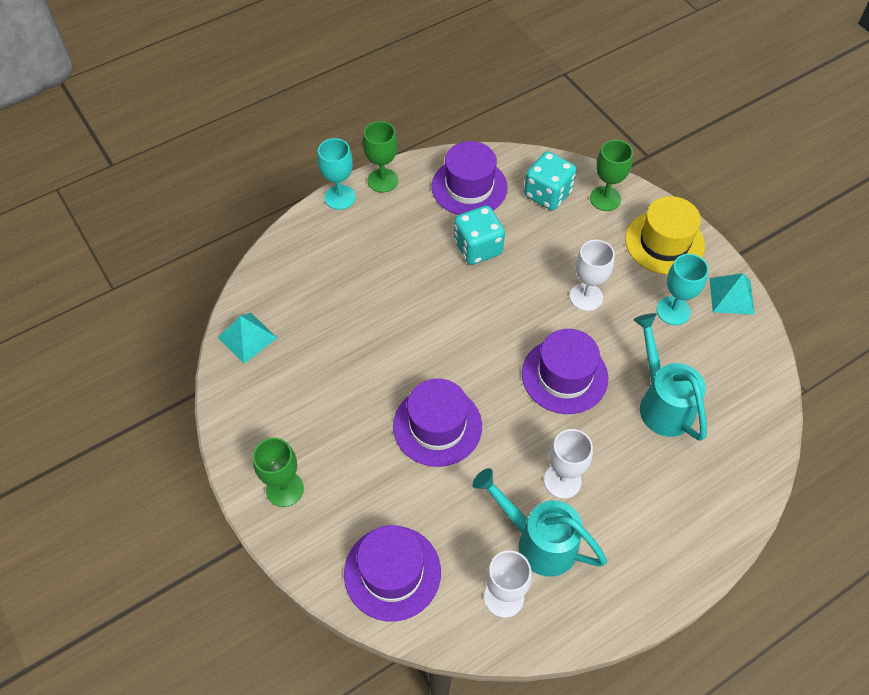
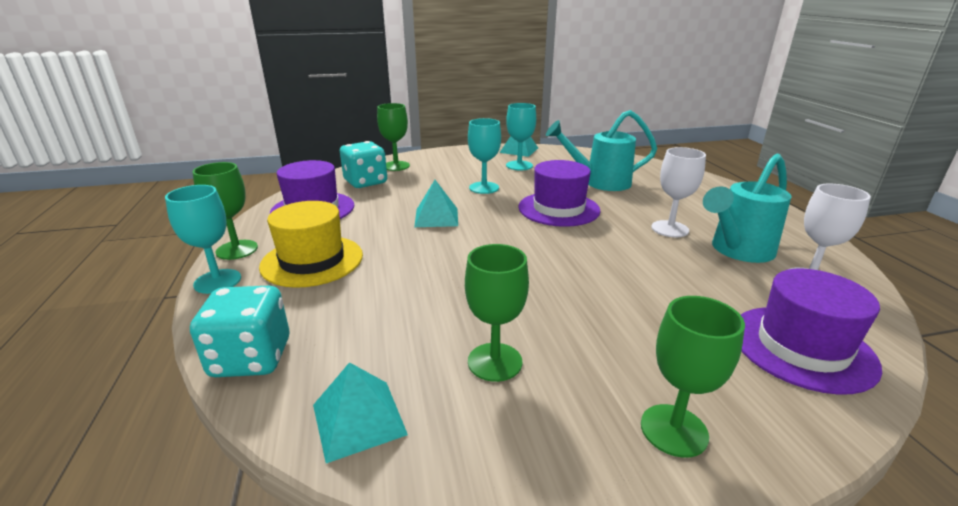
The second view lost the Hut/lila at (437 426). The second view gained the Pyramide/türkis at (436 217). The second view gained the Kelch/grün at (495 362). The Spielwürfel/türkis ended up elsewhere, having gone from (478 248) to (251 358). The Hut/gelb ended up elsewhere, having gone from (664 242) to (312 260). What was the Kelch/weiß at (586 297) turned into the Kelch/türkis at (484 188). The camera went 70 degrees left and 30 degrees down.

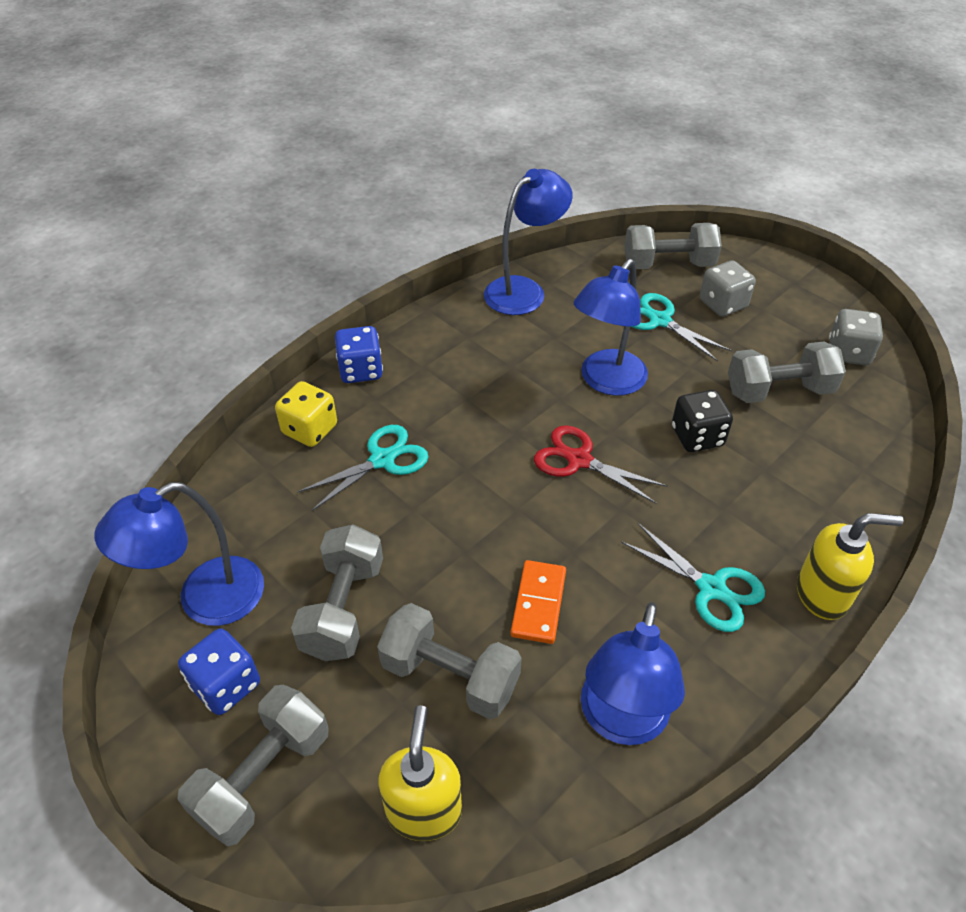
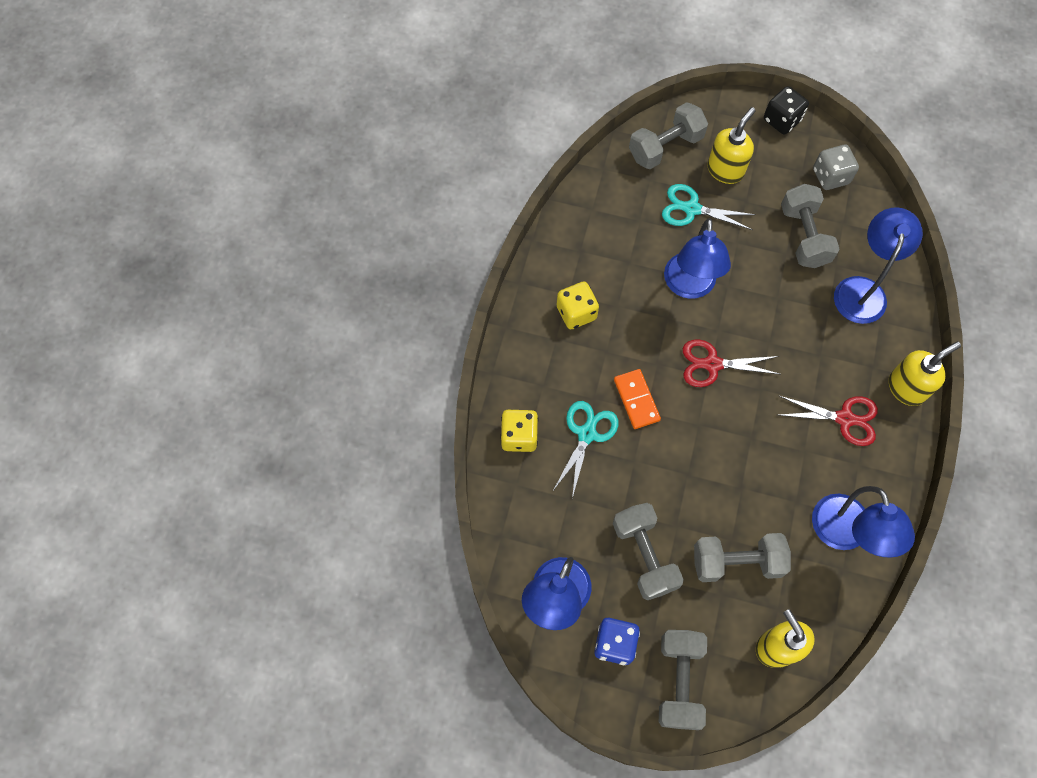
The second view lost the Spielwürfel/blau at (361 370). The second view gained the Spielwürfel/gelb at (576 313). The Lampe/blau ended up elsewhere, having gone from (524 290) to (862 289). The Dominostein/orange ended up elsewhere, having gone from (539 603) to (636 400). The Spielwürfel/schwarz ended up elsewhere, having gone from (697 437) to (781 120). Where the Spielwürfel/grau stood at (722 304), the Seifenspender/gelb came to stand at (725 170). What was the Schere/türkis at (711 588) turned into the Schere/rot at (844 418). The Hantel/grau at (778 391) ended up facing another way, 60 degrees counterclockwise from before. The camera went 30 degrees left and 20 degrees up.

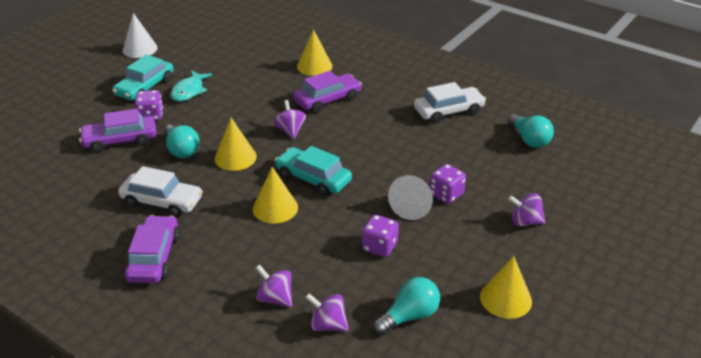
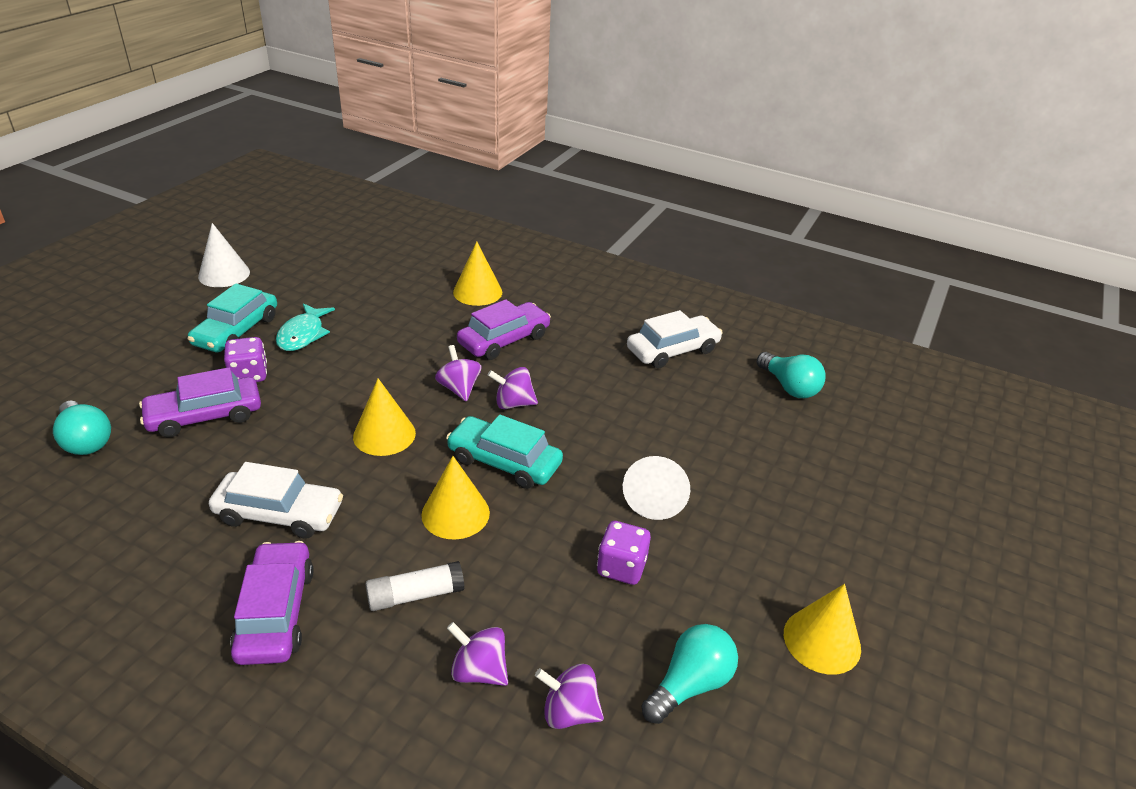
The second view lost the Spielwürfel/lila at (446 194). The second view gained the Klebestift/weiß at (415 595). The Glühbirne/türkis ended up elsewhere, having gone from (181 150) to (85 440). The Kreisel/lila ended up elsewhere, having gone from (525 222) to (513 403). The camera went 10 degrees left and 0 degrees up.

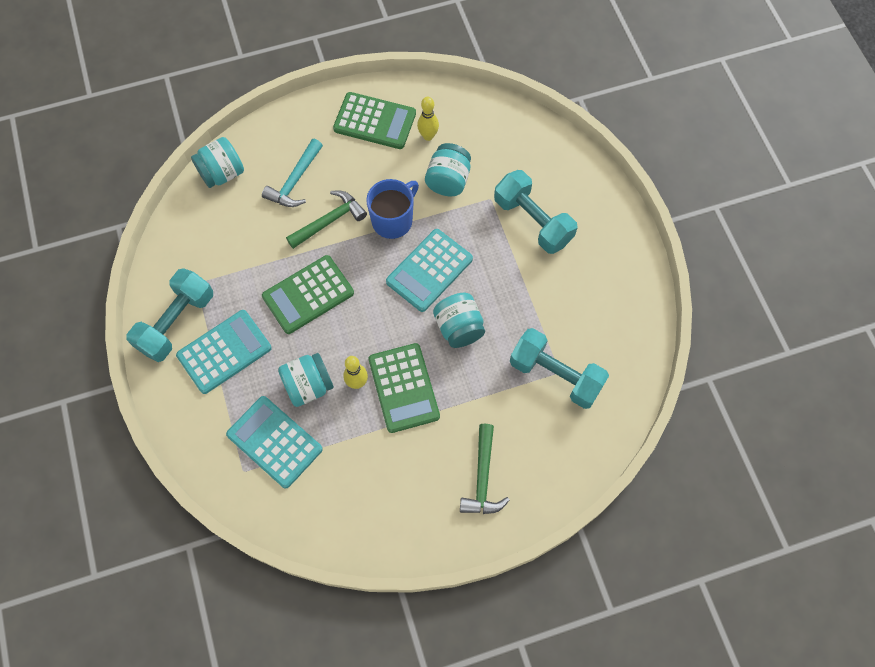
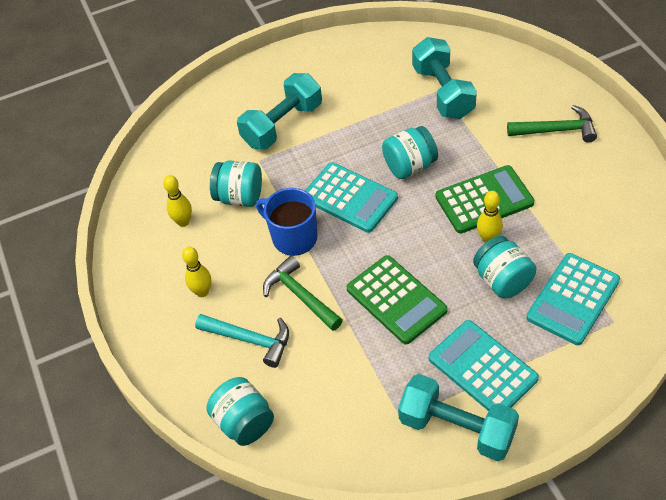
The second view lost the Taschenrechner/grün at (375 121). The second view gained the Bowlingkegel/gelb at (202 292). The Hantel/türkis at (555 375) ended up facing another way, 45 degrees counterclockwise from before. The camera went 90 degrees left and 15 degrees down.

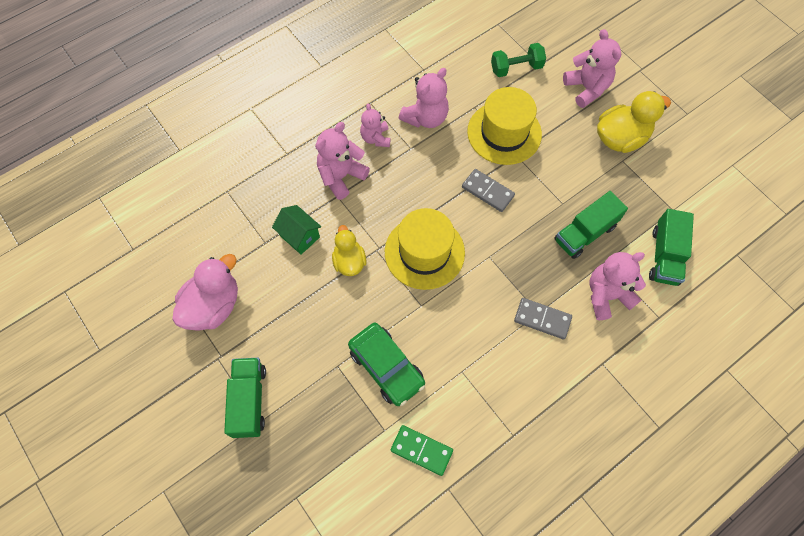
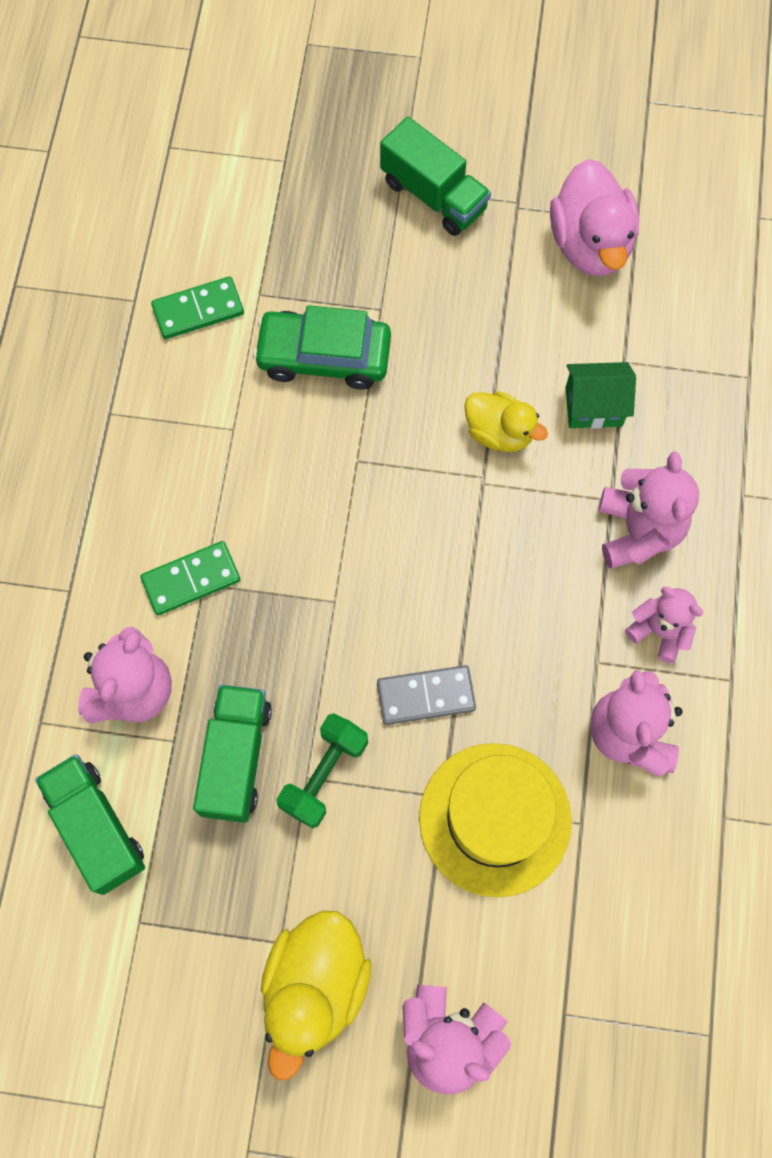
The second view lost the Hut/gelb at (424 252). The Hantel/grün ended up elsewhere, having gone from (516 68) to (324 774). What was the Dominostein/grau at (542 319) turned into the Dominostein/grün at (191 579). The camera went 135 degrees right and 5 degrees up.

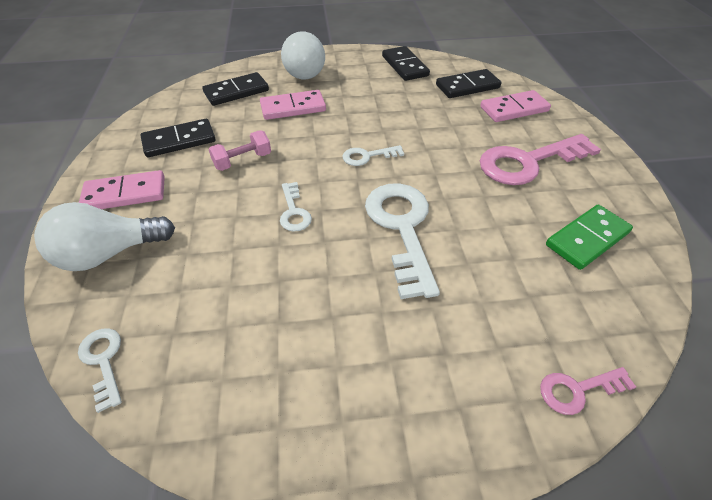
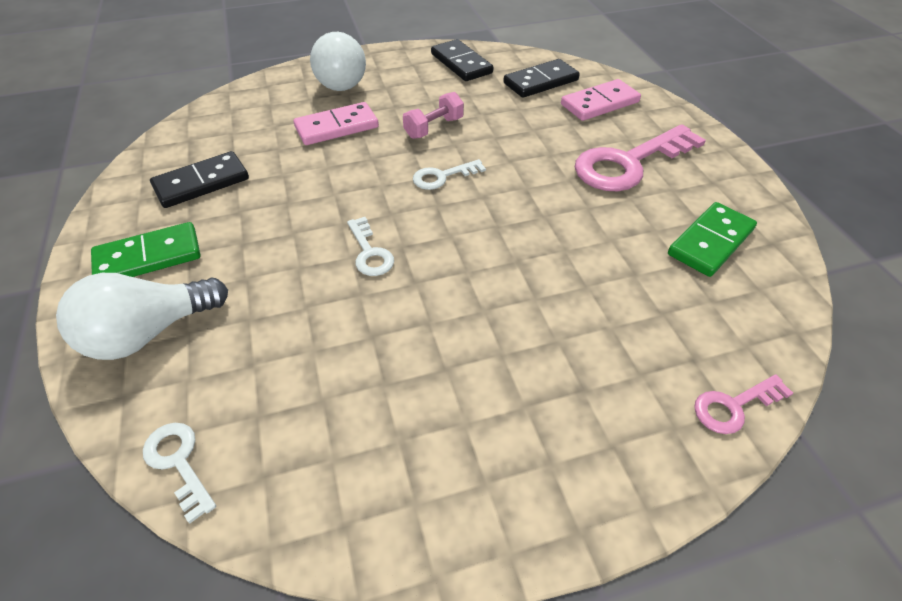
The second view lost the Dominostein/schwarz at (236 92). The second view lost the Schlüssel/weiß at (402 228). The Hantel/rosa ended up elsewhere, having gone from (243 161) to (434 128). What was the Dominostein/rosa at (125 194) turned into the Dominostein/grün at (148 257). The camera went 10 degrees left and 0 degrees up.

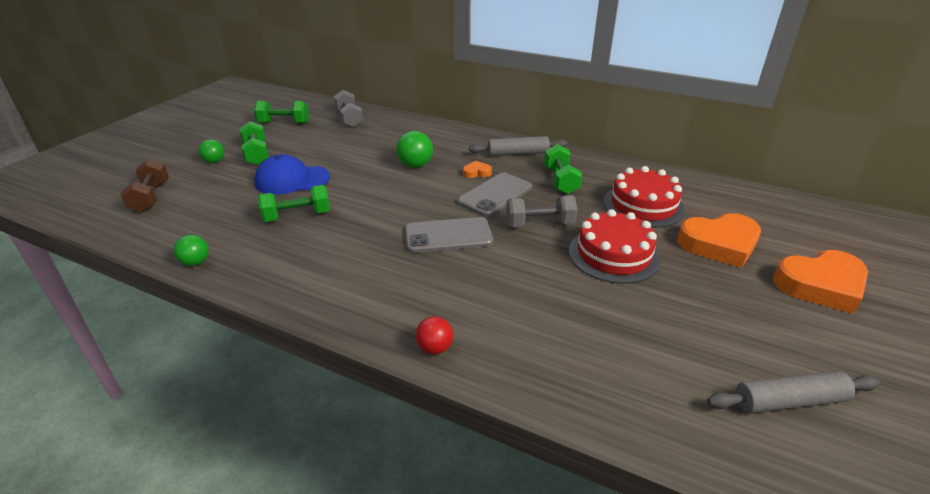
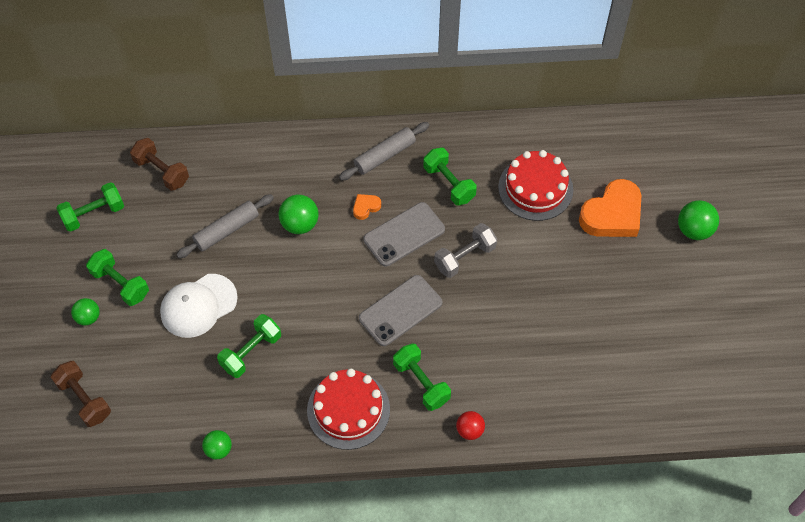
The second view gained the Hantel/grün at (421 382). The Kuchen/rot ended up elsewhere, having gone from (613 255) to (348 410). The Nudelholz/grau ended up elsewhere, having gone from (789 401) to (226 230). Where the Herz/orange stood at (820 285), the Ball/grün came to stand at (694 230). What was the Kappe/blau at (292 180) turned into the Kappe/weiß at (198 306). What was the Hantel/grau at (349 119) turned into the Hantel/braun at (162 171). The Handy/grau at (495 195) ended up facing another way, 45 degrees clockwise from before. The camera went 30 degrees left and 25 degrees up.

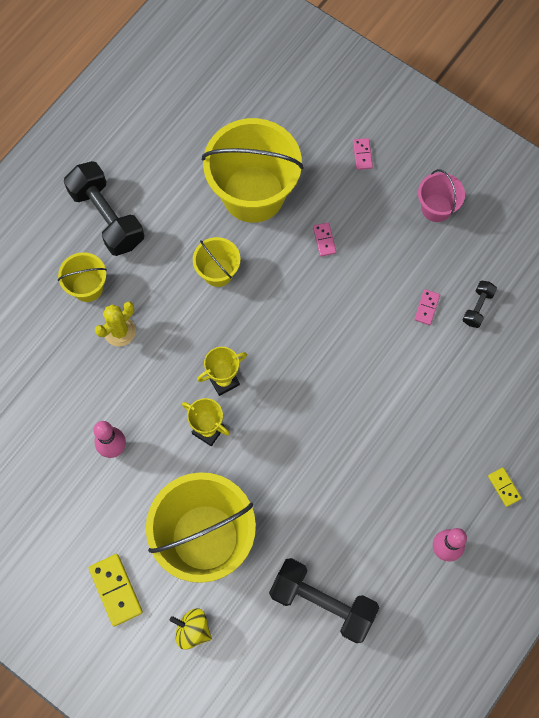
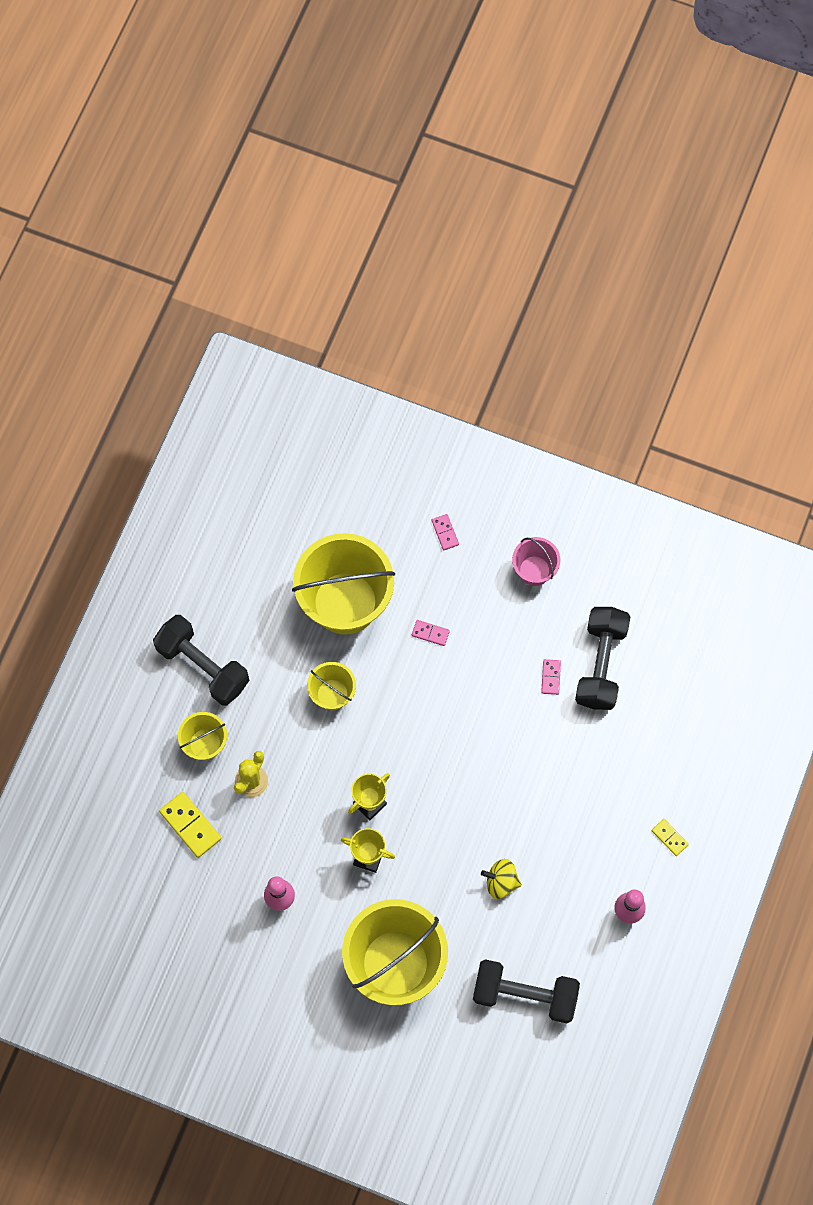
The Dominostein/gelb ended up elsewhere, having gone from (115 590) to (190 825). The Kreisel/gelb ended up elsewhere, having gone from (192 630) to (501 882). The Dominostein/rosa at (324 240) ended up facing another way, 45 degrees counterclockwise from before. The size of the Hantel/schwarz at (477 307) changed by a factor of 2.10. The camera went 15 degrees left and 0 degrees up.

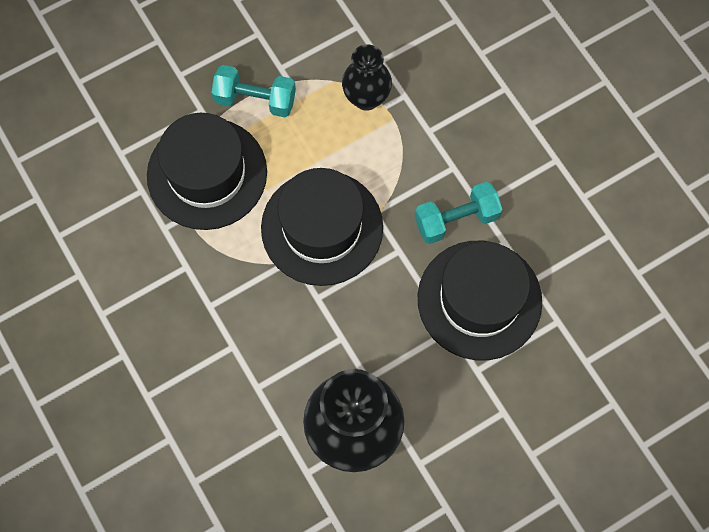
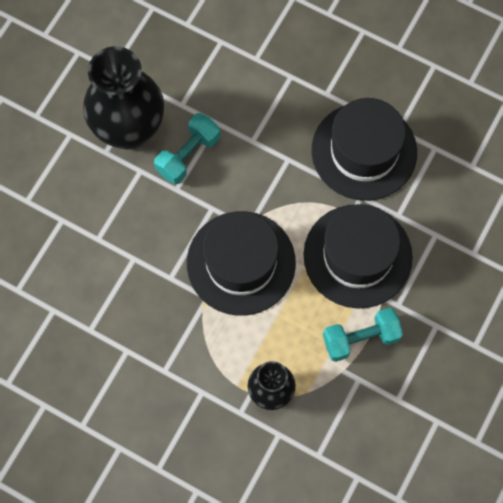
The Hantel/türkis ended up elsewhere, having gone from (456 219) to (188 155). The Hut/schwarz ended up elsewhere, having gone from (479 300) to (364 151). The camera went 150 degrees right and 0 degrees up.

